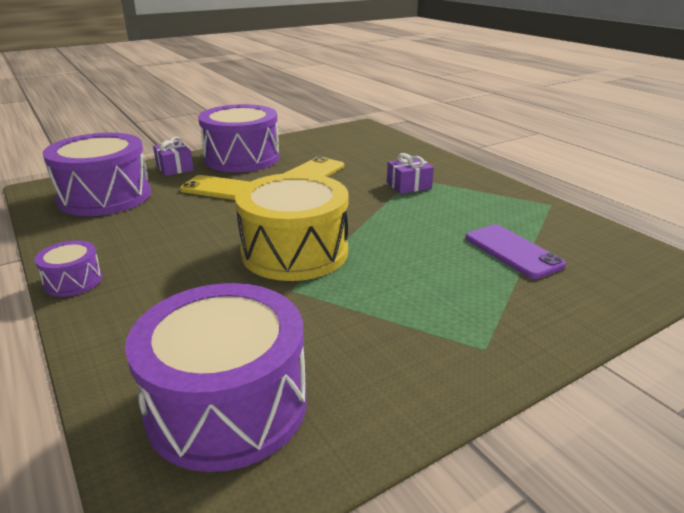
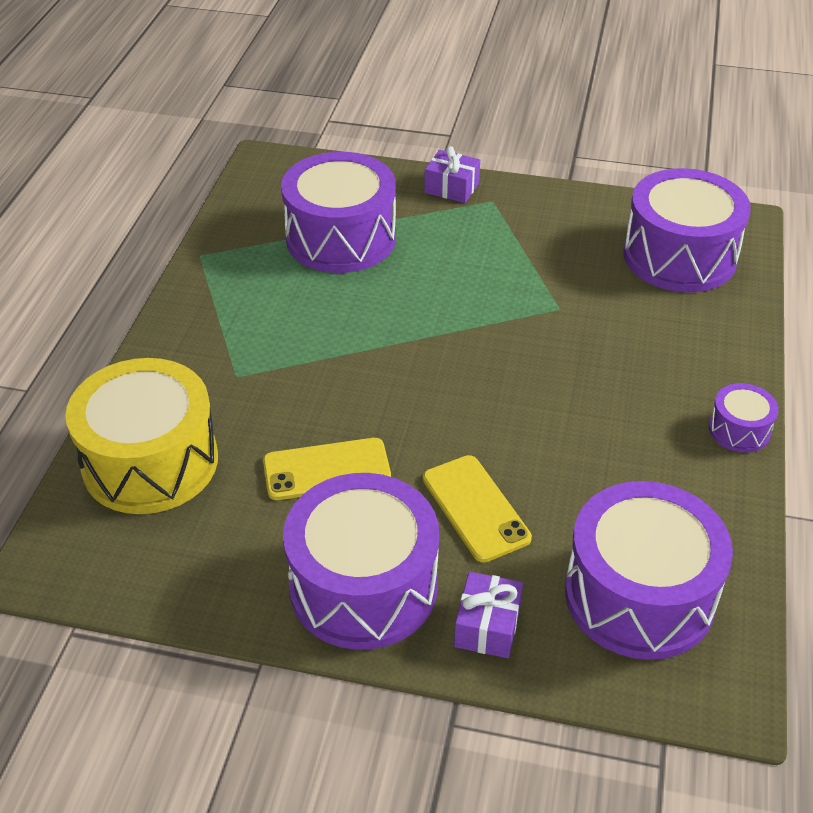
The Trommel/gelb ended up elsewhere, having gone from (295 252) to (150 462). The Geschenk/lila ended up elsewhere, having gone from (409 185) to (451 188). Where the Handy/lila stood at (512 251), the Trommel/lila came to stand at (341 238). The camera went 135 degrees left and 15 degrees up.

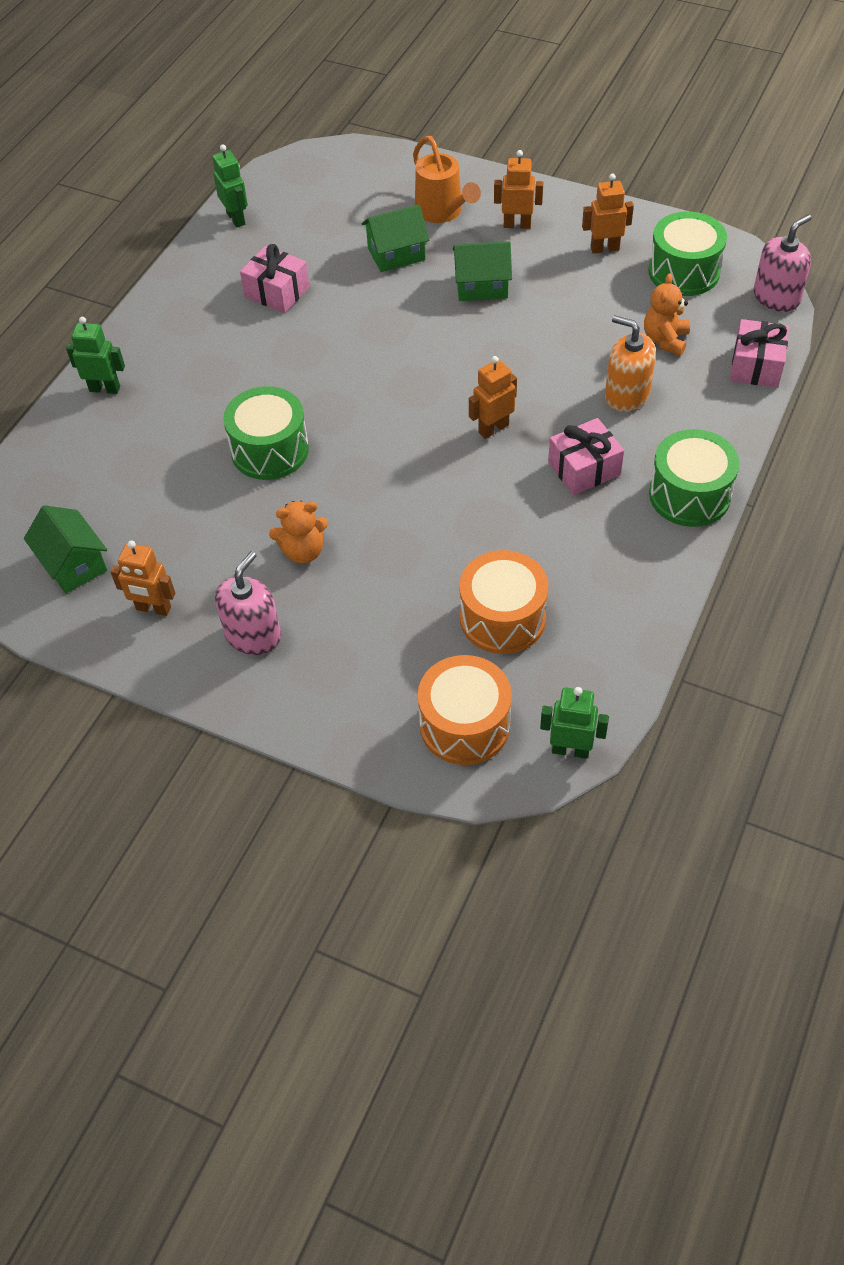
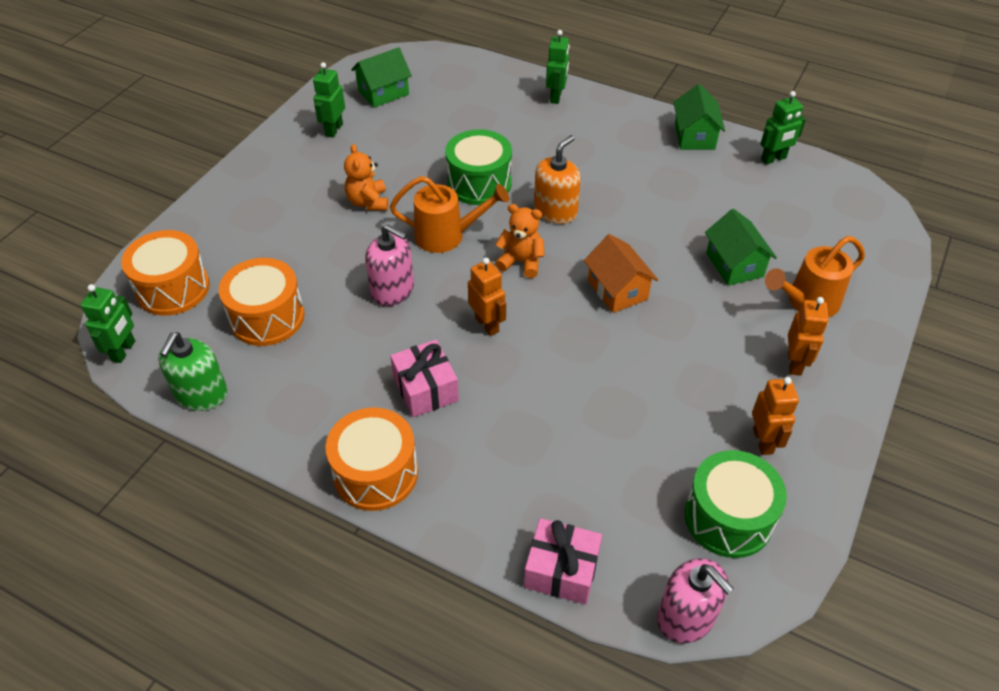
The second view lost the Geschenk/rosa at (277 292). The second view gained the Seifenspender/grün at (201 394). The second view gained the Gießkanne/orange at (447 236). The second view gained the Haus/orange at (617 290). The Seifenspender/rosa ended up elsewhere, having gone from (253 635) to (393 290). The Haus/grün ended up elsewhere, having gone from (481 286) to (694 136). The Seifenspender/orange ended up elsewhere, having gone from (626 395) to (555 211). The Teddybär/orange ended up elsewhere, having gone from (665 340) to (521 262). What was the Roboter/orange at (153 608) turned into the Roboter/grün at (333 129). What was the Trommel/grün at (689 495) turned into the Trommel/orange at (375 473). The camera went 90 degrees right and 5 degrees down.

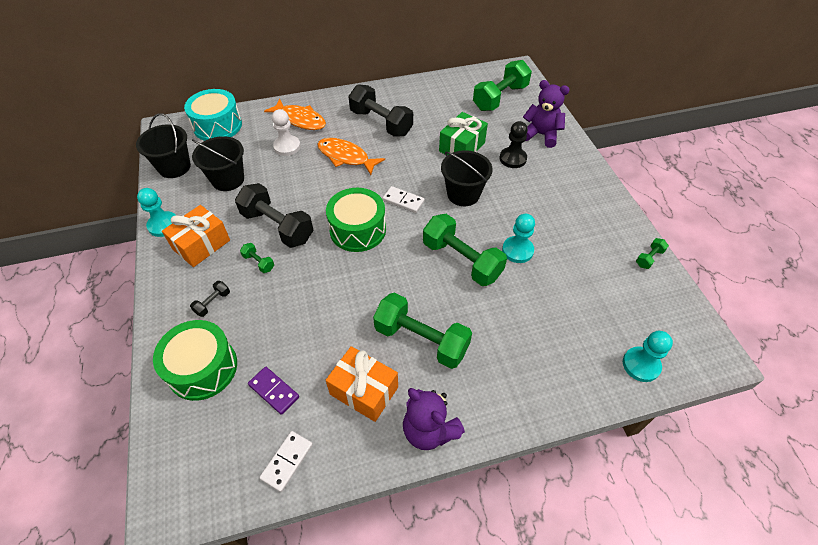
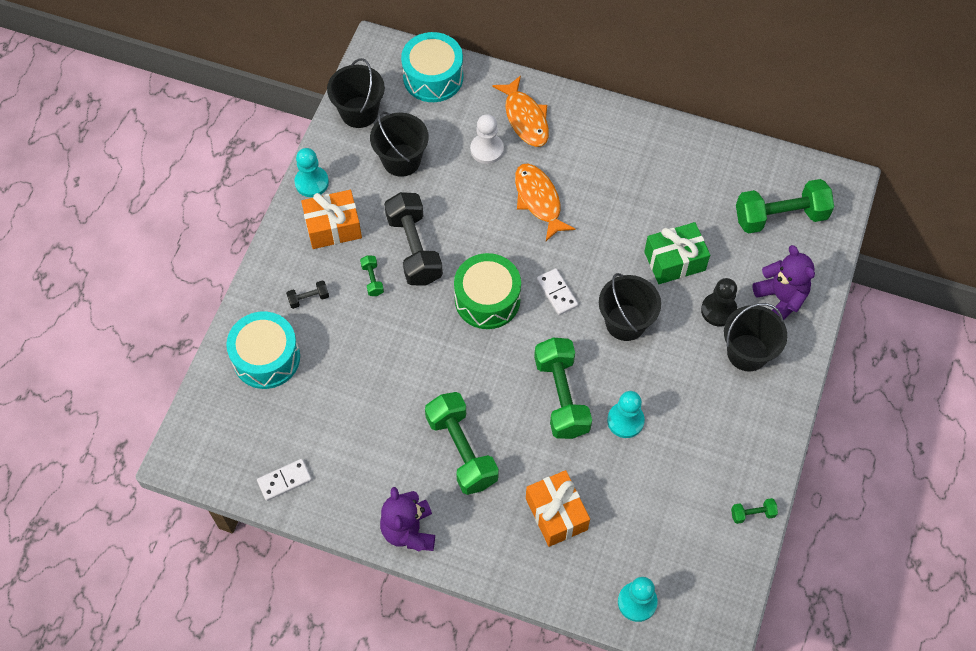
The second view lost the Dominostein/lila at (274 391). The second view lost the Hantel/schwarz at (381 123). The second view gained the Eimer/schwarz at (747 352). The Geschenk/orange ended up elsewhere, having gone from (364 390) to (556 514). What was the Trommel/grün at (202 368) turned into the Trommel/türkis at (266 358). The camera went 35 degrees right and 10 degrees up.

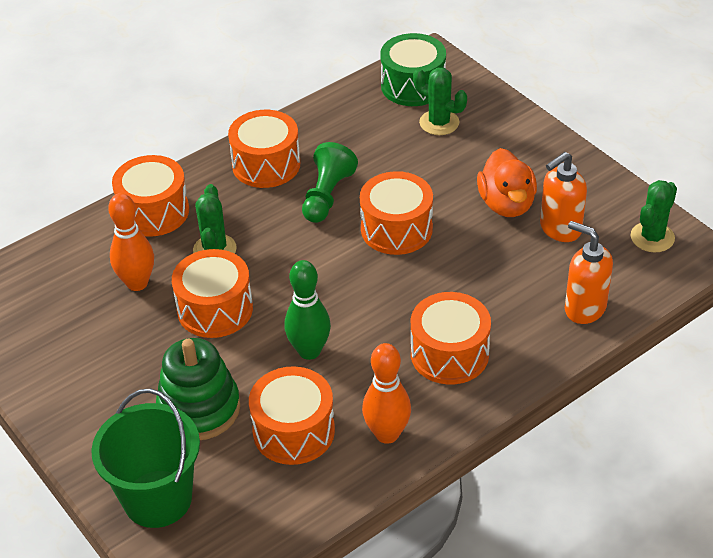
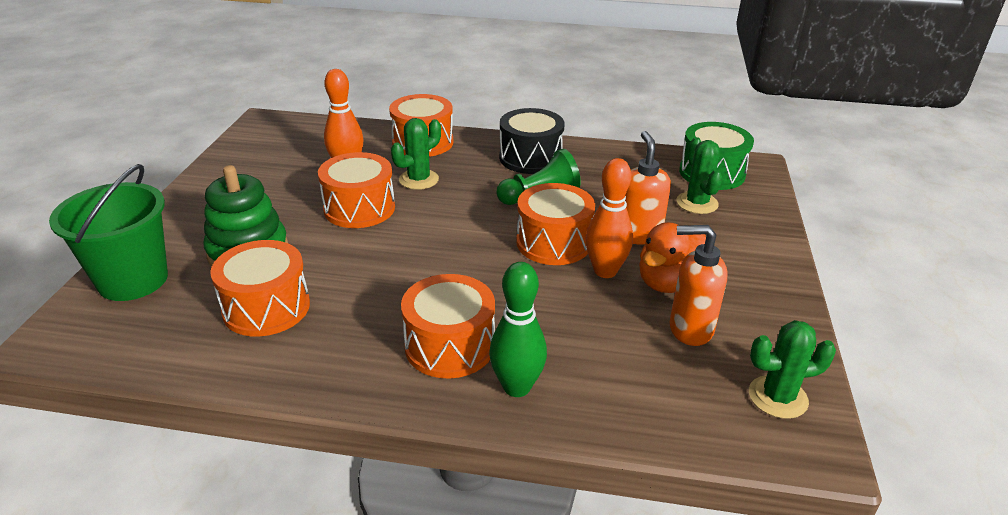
The Bowlingkegel/grün ended up elsewhere, having gone from (309 351) to (517 387). The Bowlingkegel/orange ended up elsewhere, having gone from (387 434) to (605 271). The Seifenspender/orange ended up elsewhere, having gone from (584 308) to (638 234). What was the Trommel/orange at (266 164) turned into the Trommel/schwarz at (530 158). The camera went 45 degrees right and 10 degrees down.

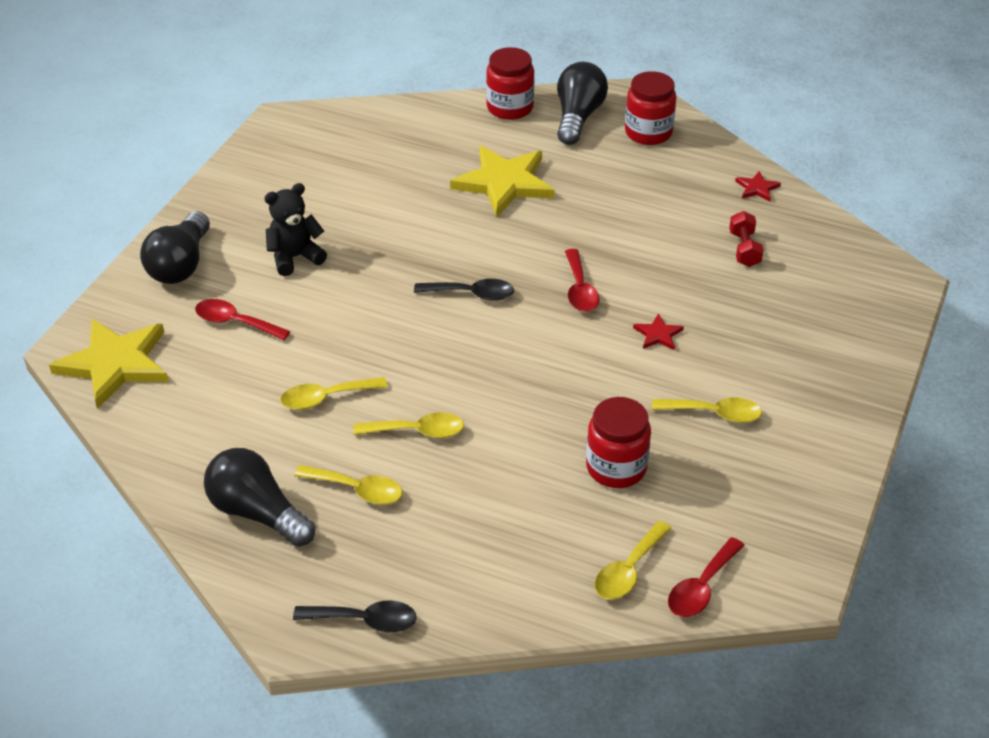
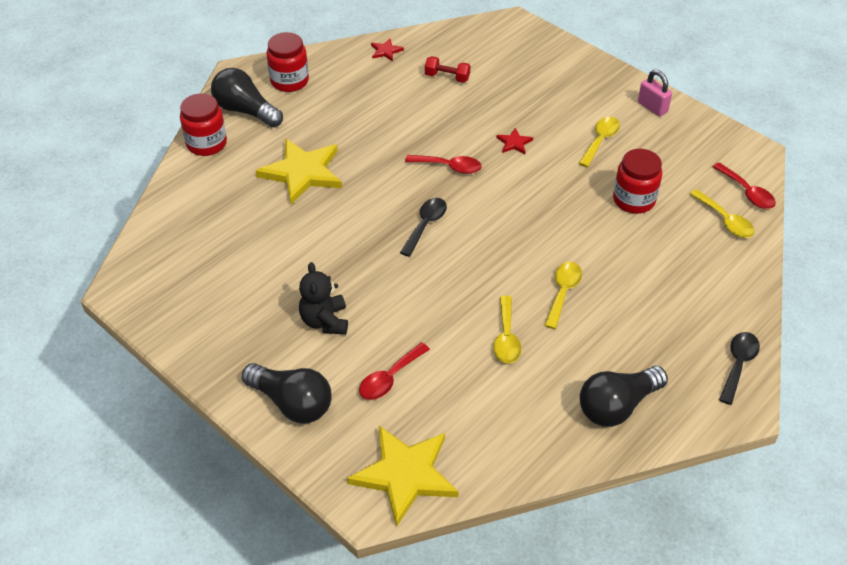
The second view lost the Löffel/gelb at (357 490). The second view gained the Vorhängeschloss/rosa at (652 107). The camera went 70 degrees left and 5 degrees up.

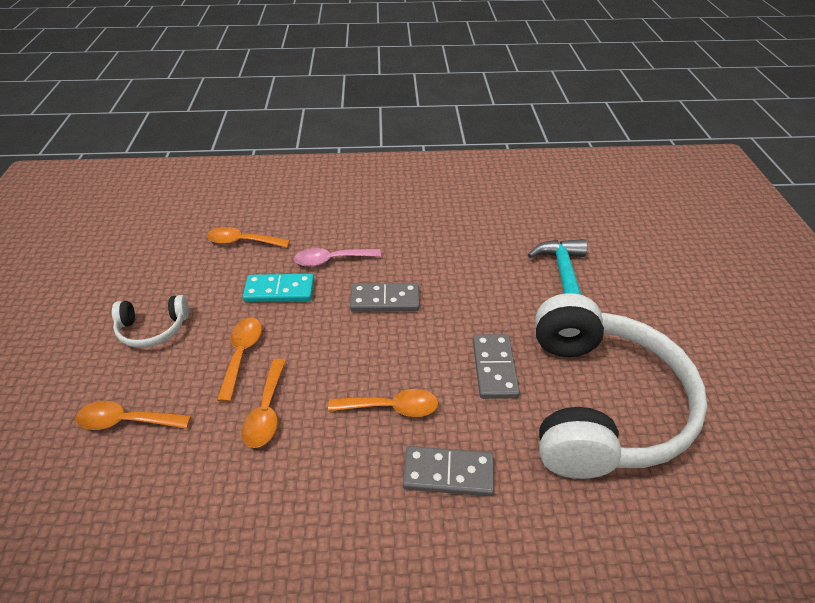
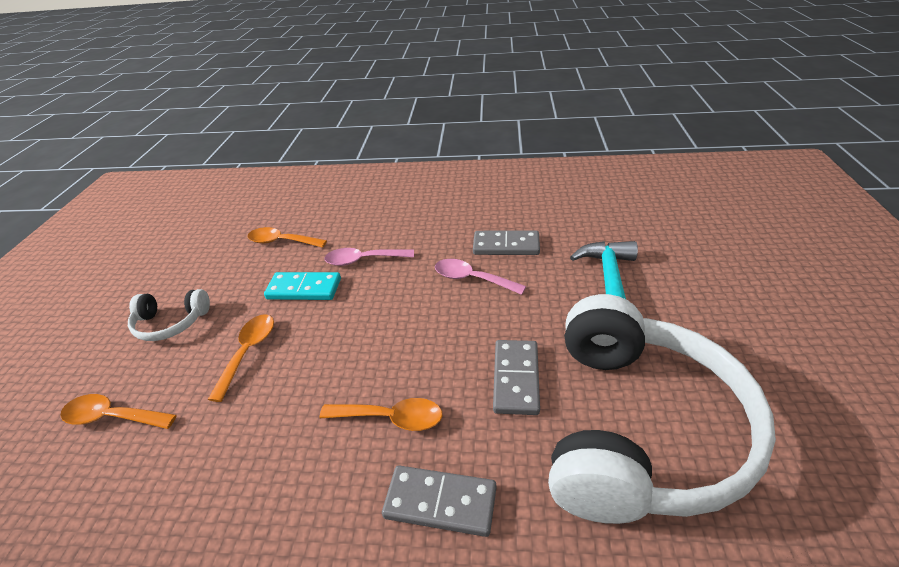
The second view lost the Löffel/orange at (266 411). The second view gained the Löffel/rosa at (472 279). The Dominostein/grau ended up elsewhere, having gone from (385 300) to (506 246). The camera went 10 degrees right and 5 degrees down.

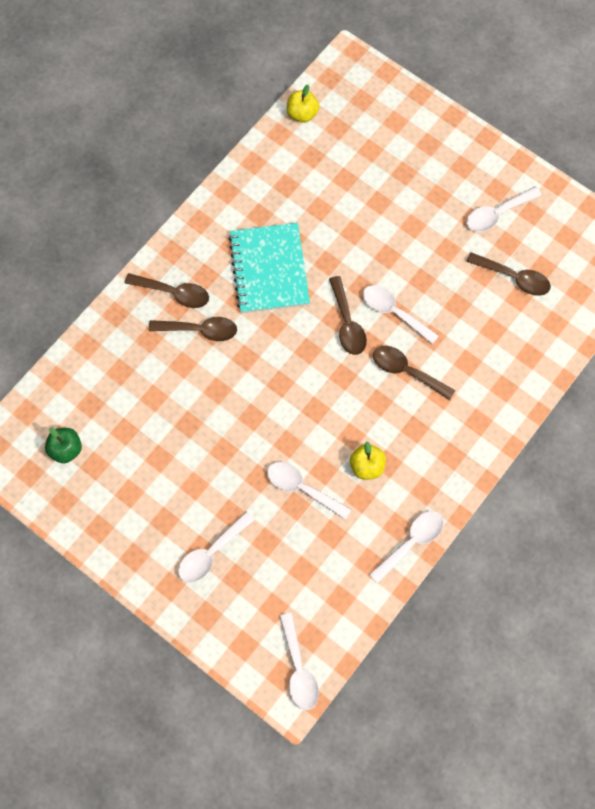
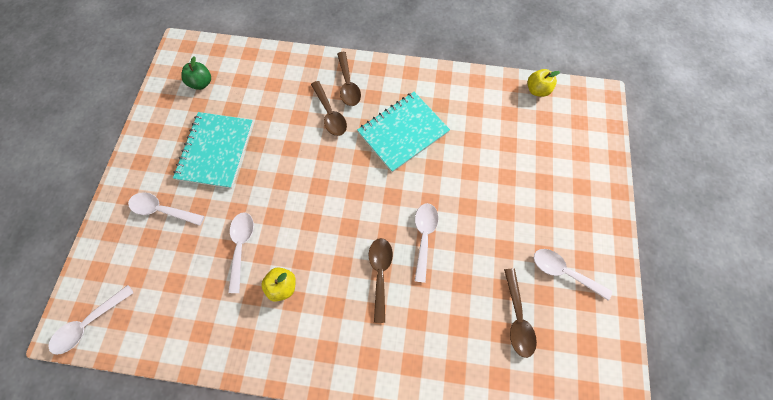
The second view lost the Löffel/braun at (347 323). The second view lost the Löffel/weiß at (411 542). The second view gained the Notizbuch/türkis at (216 151). The camera went 60 degrees right and 0 degrees up.

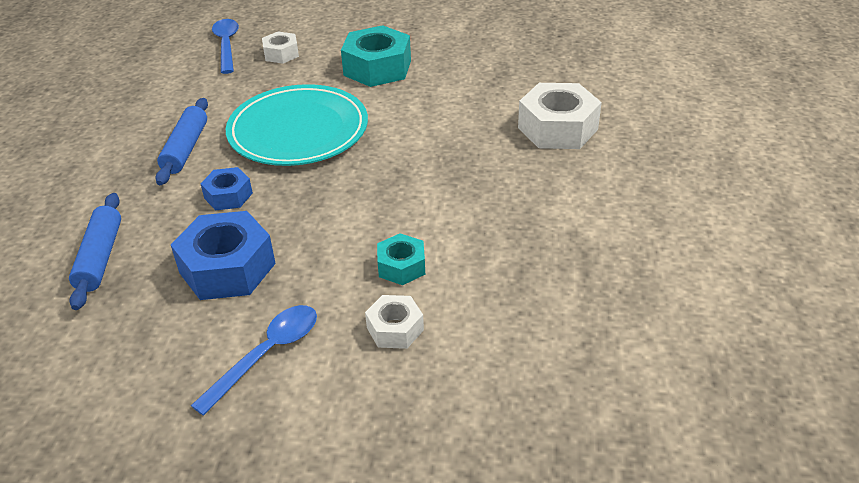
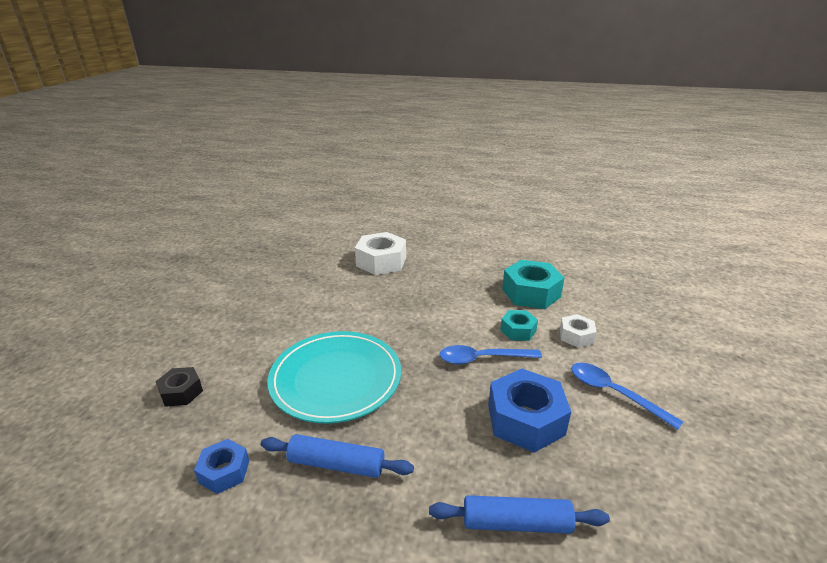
The Sechskantmutter/blau ended up elsewhere, having gone from (228 196) to (224 472). The Löffel/blau ended up elsewhere, having gone from (227 45) to (482 358). The Sechskantmutter/türkis ended up elsewhere, having gone from (377 68) to (531 293). What was the Sechskantmutter/weiß at (281 54) turned into the Sechskantmutter/schwarz at (181 392). The camera went 85 degrees left and 10 degrees down.

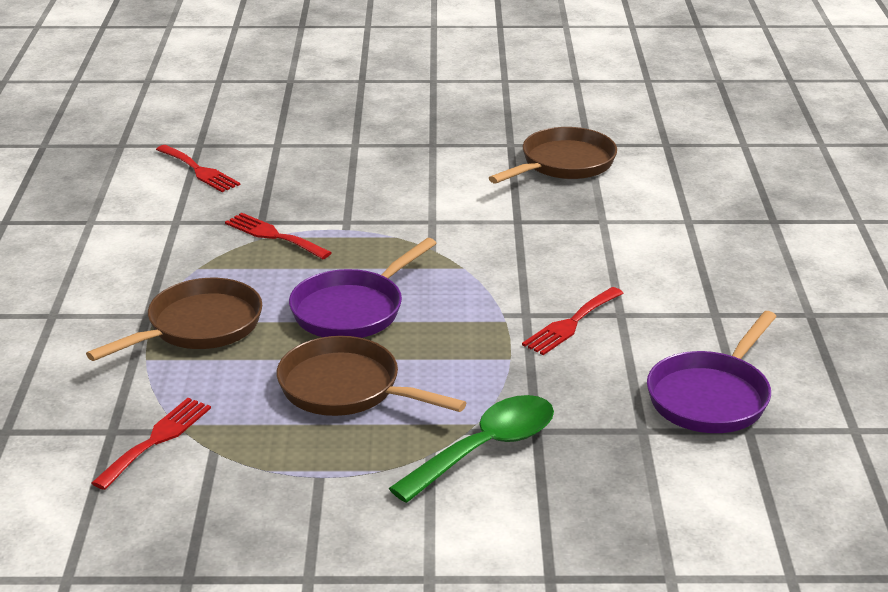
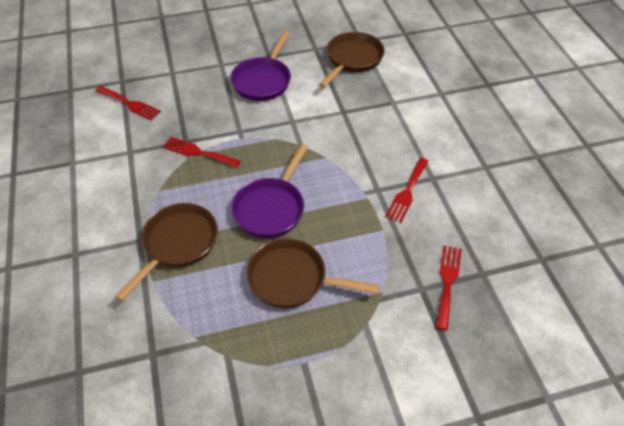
The second view lost the Löffel/grün at (485 449). The Gabel/rot ended up elsewhere, having gone from (156 440) to (447 282). The Pfanne/lila ended up elsewhere, having gone from (711 397) to (263 80). The camera went 15 degrees left and 20 degrees up.

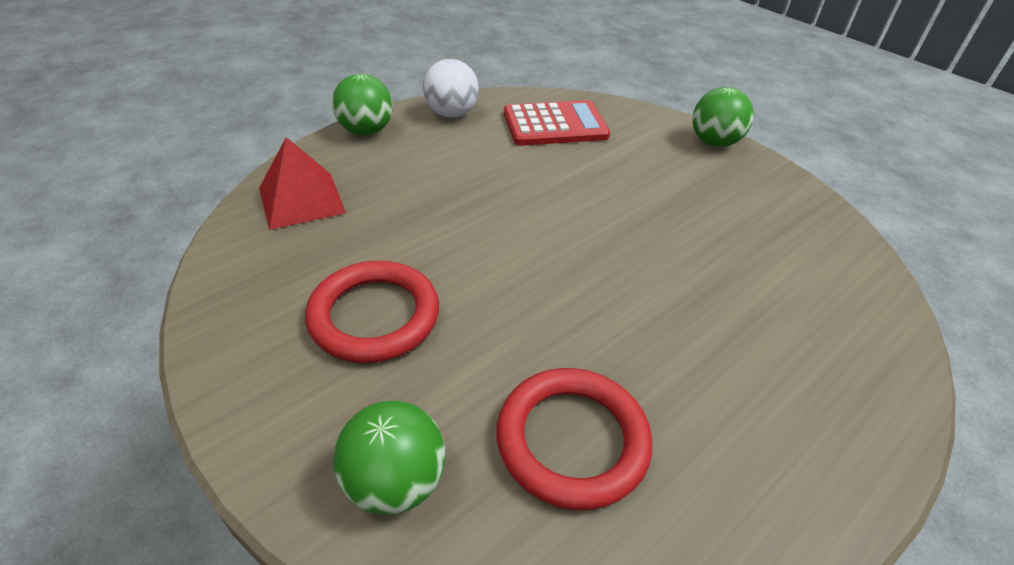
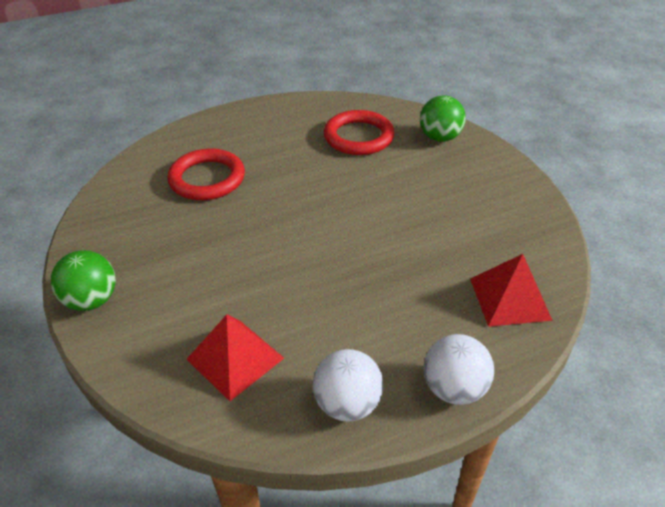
The Ring/rot ended up elsewhere, having gone from (374 316) to (207 179). Where the Taschenrechner/rot stood at (555 125), the Pyramide/rot came to stand at (235 358). What was the Ball/grün at (366 131) turned into the Ball/weiß at (454 388). The camera went 160 degrees left and 0 degrees up.

